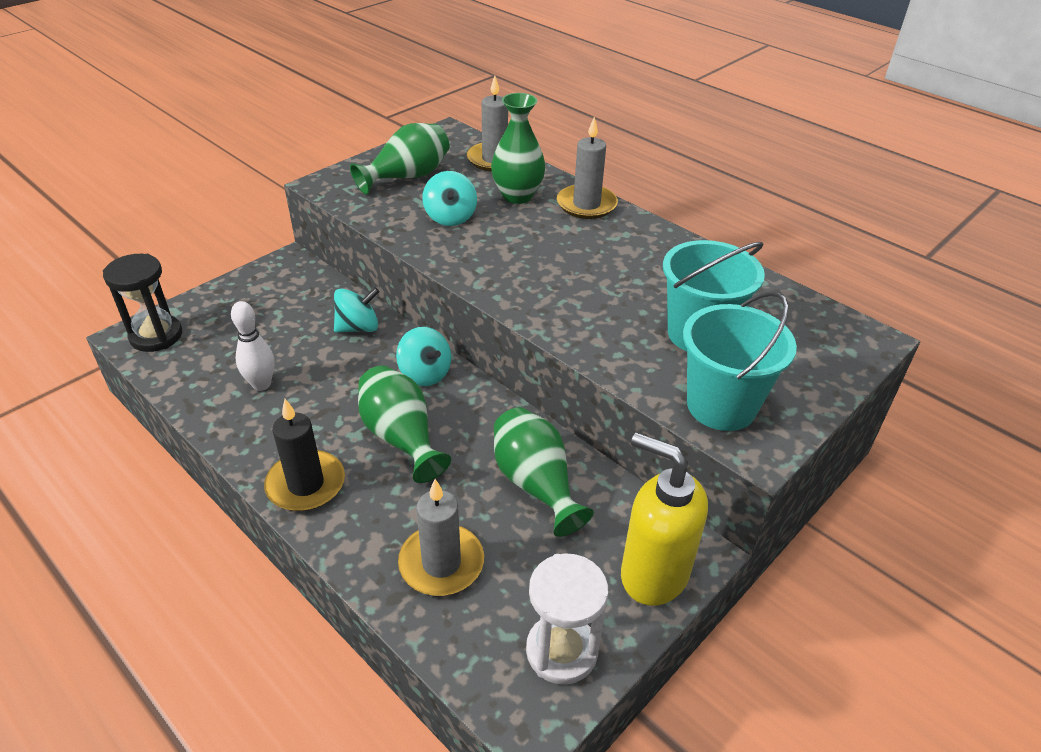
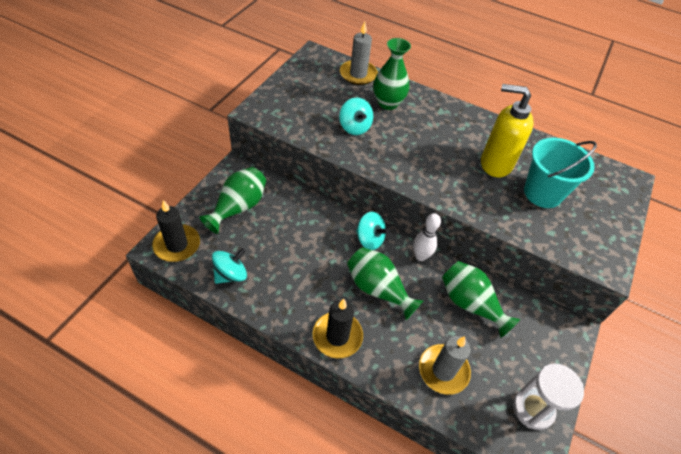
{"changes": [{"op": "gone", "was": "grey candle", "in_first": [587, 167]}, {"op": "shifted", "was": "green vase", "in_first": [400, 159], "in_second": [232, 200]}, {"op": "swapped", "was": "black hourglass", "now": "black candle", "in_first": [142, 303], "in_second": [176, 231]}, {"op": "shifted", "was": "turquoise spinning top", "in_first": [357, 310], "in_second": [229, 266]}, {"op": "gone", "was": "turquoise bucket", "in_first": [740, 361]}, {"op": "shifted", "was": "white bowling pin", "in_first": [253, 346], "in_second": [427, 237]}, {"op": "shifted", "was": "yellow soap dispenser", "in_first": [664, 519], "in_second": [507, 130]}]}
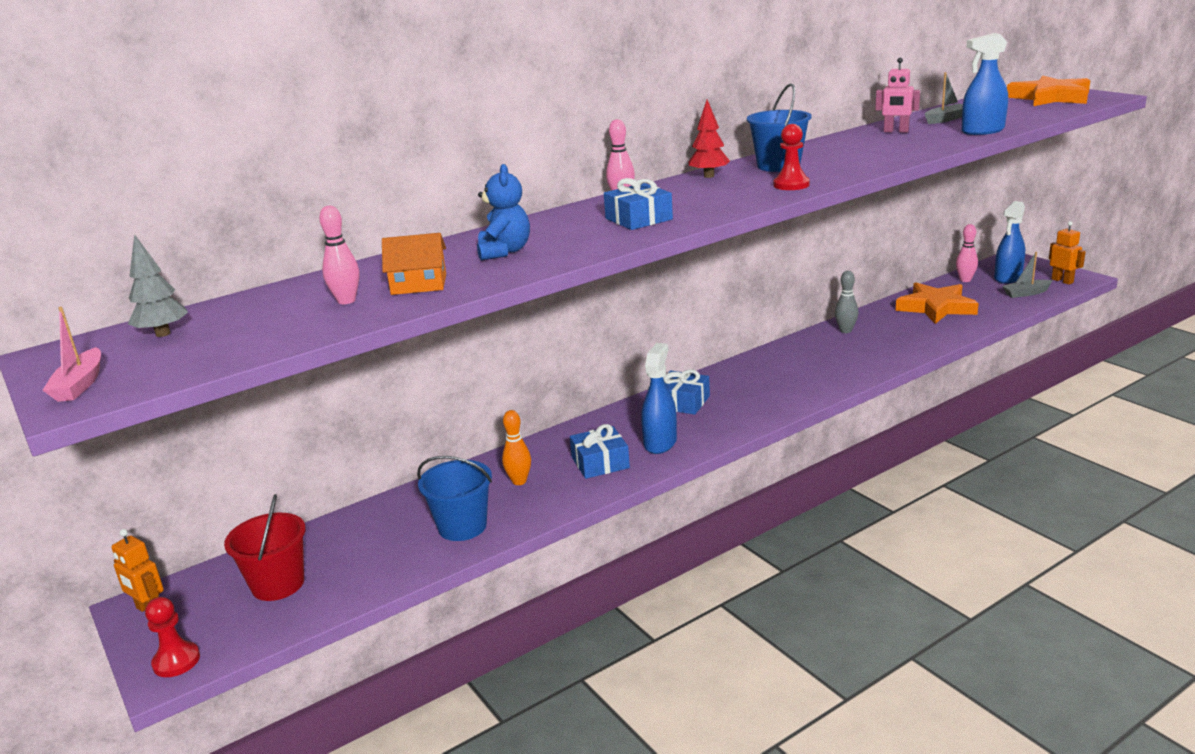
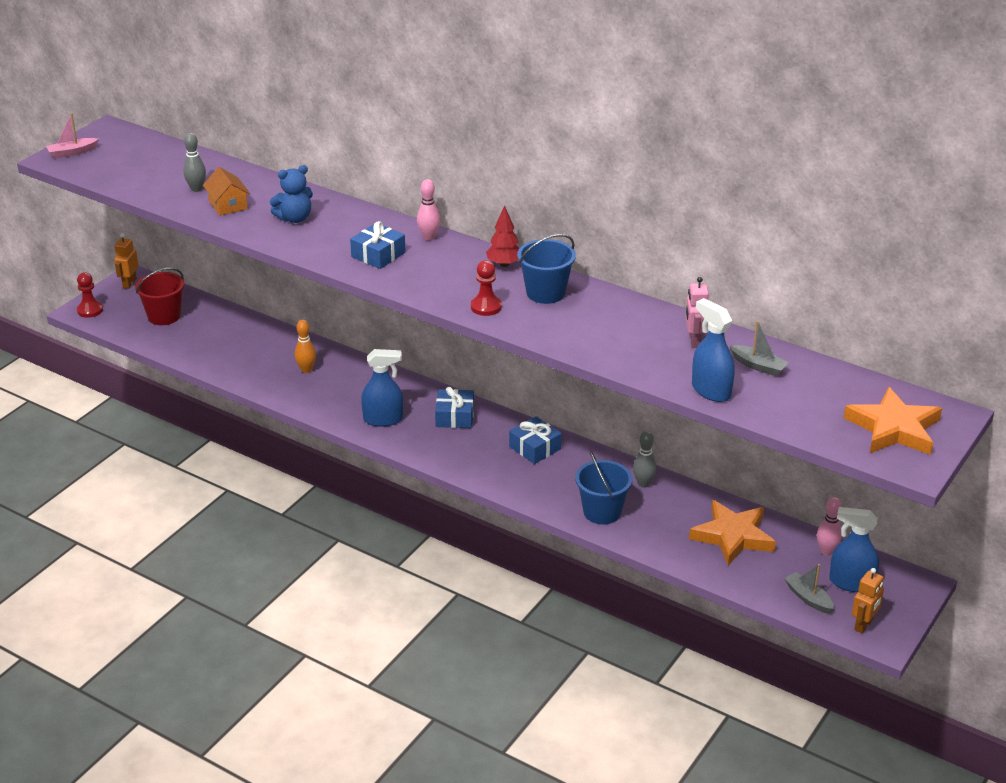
{"changes": [{"op": "repainted", "was": "pink bowling pin", "now": "grey bowling pin", "in_first": [339, 255], "in_second": [194, 162]}, {"op": "gone", "was": "grey tree", "in_first": [158, 285]}, {"op": "shifted", "was": "blue gift", "in_first": [600, 451], "in_second": [535, 440]}, {"op": "shifted", "was": "blue bucket", "in_first": [454, 498], "in_second": [603, 488]}]}
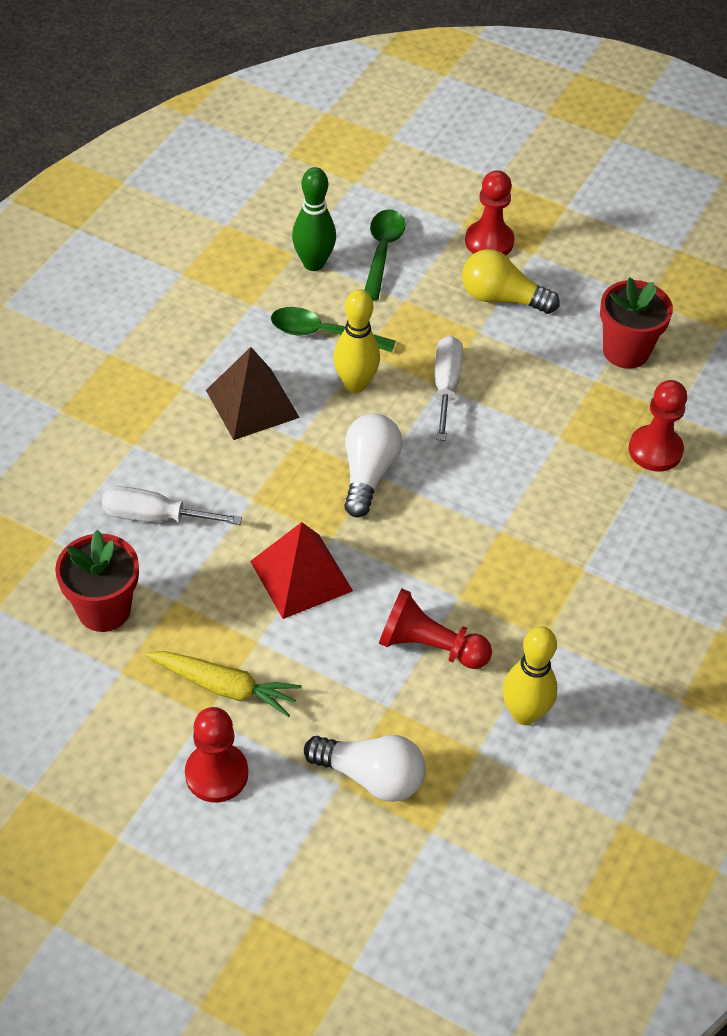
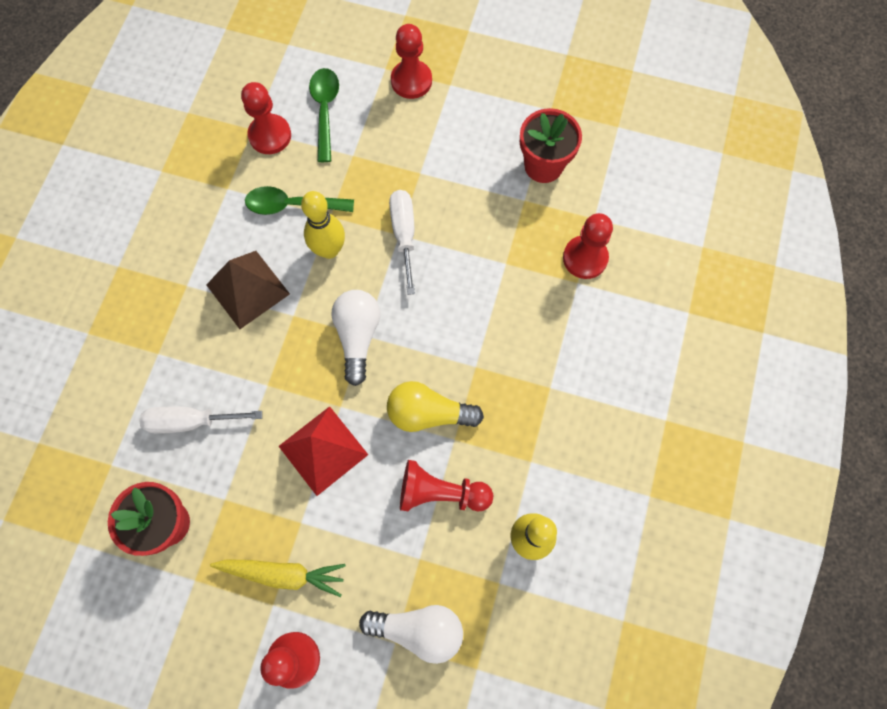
{"changes": [{"op": "swapped", "was": "green bowling pin", "now": "red pawn", "in_first": [314, 219], "in_second": [266, 118]}, {"op": "shifted", "was": "yellow light bulb", "in_first": [511, 281], "in_second": [435, 406]}]}
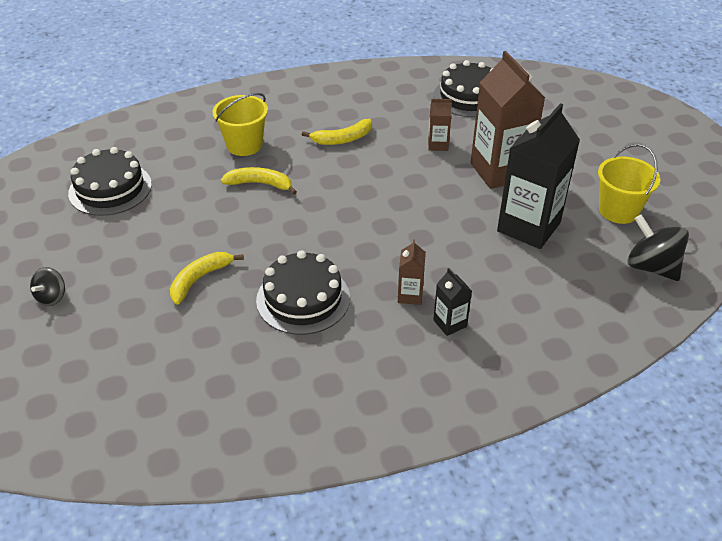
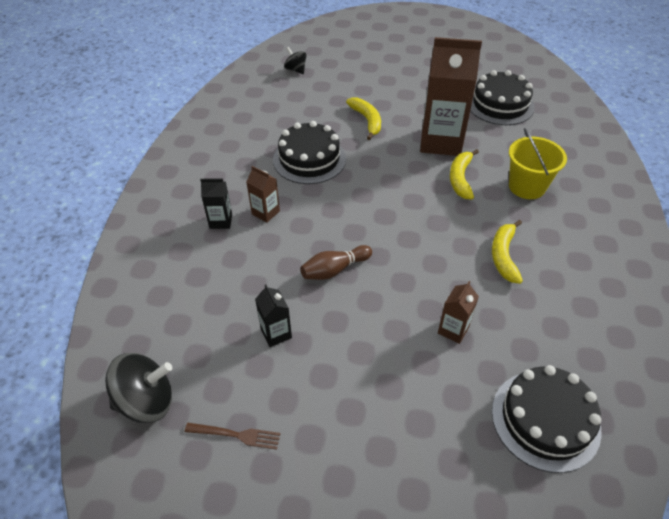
{"changes": [{"op": "shifted", "was": "brown carton", "in_first": [508, 120], "in_second": [451, 96]}, {"op": "scaled", "was": "black carton", "in_first": [538, 176], "in_second": [273, 315], "ratio": 0.46}, {"op": "swapped", "was": "yellow bucket", "now": "brown fork", "in_first": [629, 184], "in_second": [233, 436]}, {"op": "rotated", "was": "yellow banana", "in_first": [259, 180], "in_second": [464, 174], "clockwise": 150}, {"op": "shifted", "was": "black spinning top", "in_first": [47, 286], "in_second": [295, 60]}, {"op": "new", "now": "brown bowling pin", "in_second": [336, 262]}]}
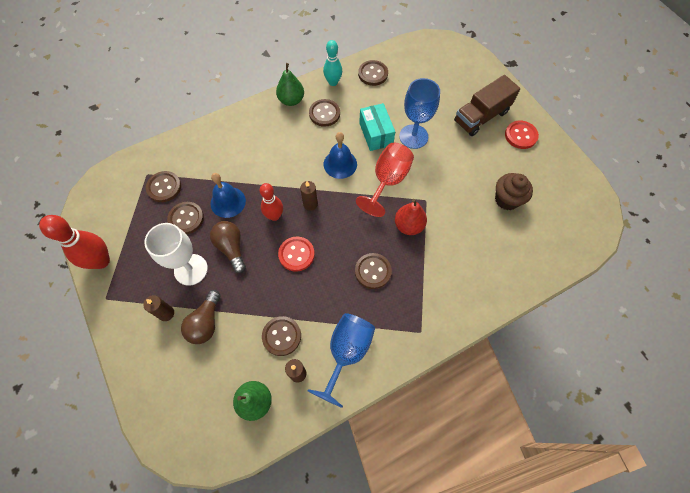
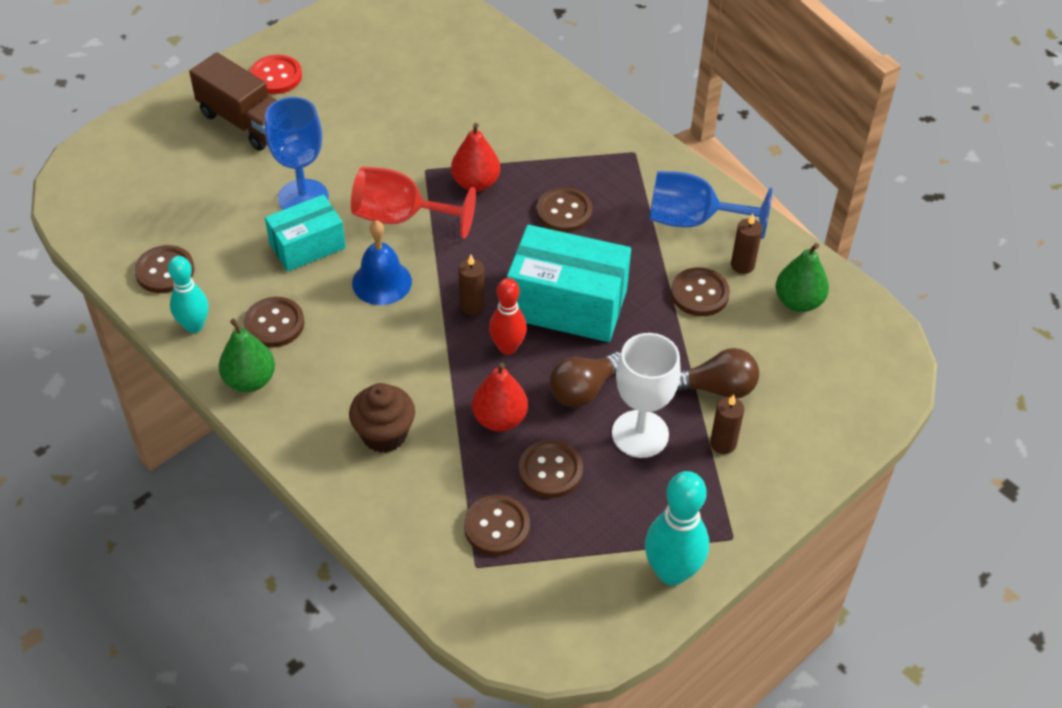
{"changes": [{"op": "swapped", "was": "blue bell", "now": "red pear", "in_first": [228, 195], "in_second": [500, 397]}, {"op": "shifted", "was": "brown cupcake", "in_first": [514, 191], "in_second": [382, 418]}, {"op": "repainted", "was": "red bowling pin", "now": "turquoise bowling pin", "in_first": [74, 242], "in_second": [677, 528]}, {"op": "swapped", "was": "red button", "now": "turquoise box", "in_first": [296, 254], "in_second": [569, 283]}]}
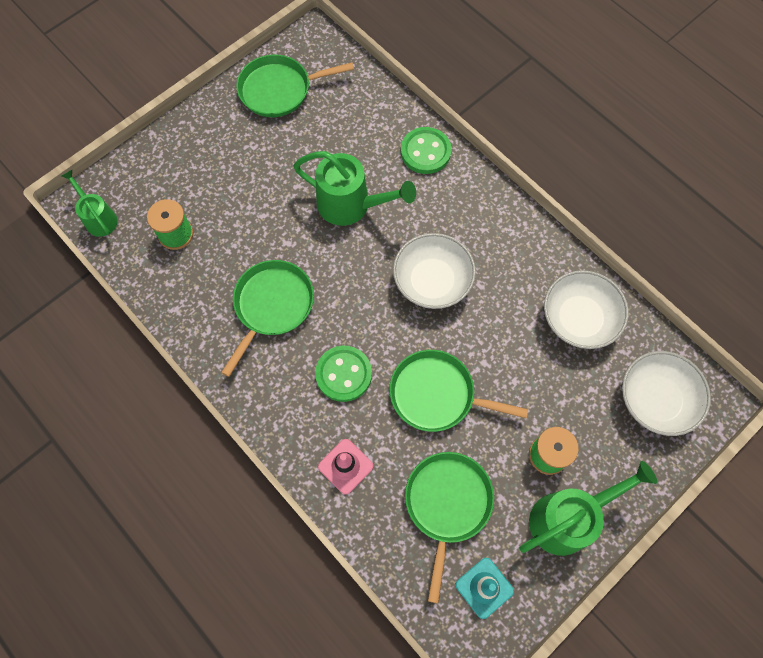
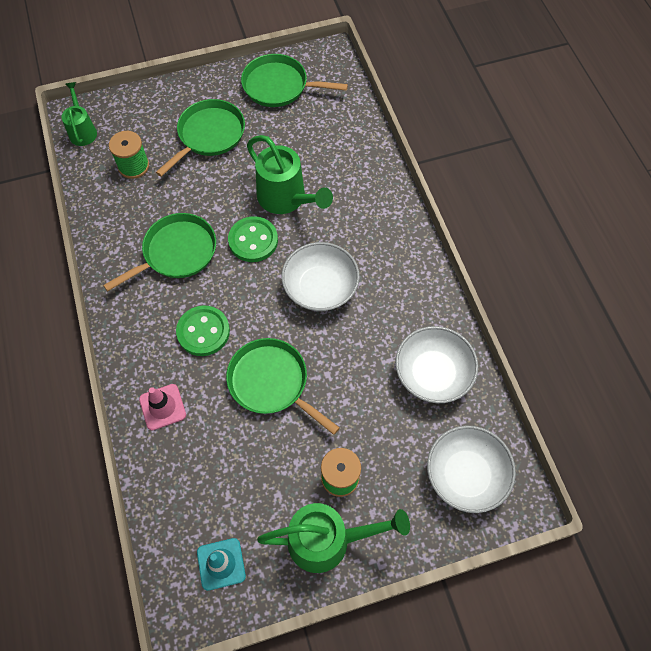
{"changes": [{"op": "shifted", "was": "green button", "in_first": [426, 150], "in_second": [253, 239]}, {"op": "shifted", "was": "green pan", "in_first": [449, 527], "in_second": [200, 138]}]}
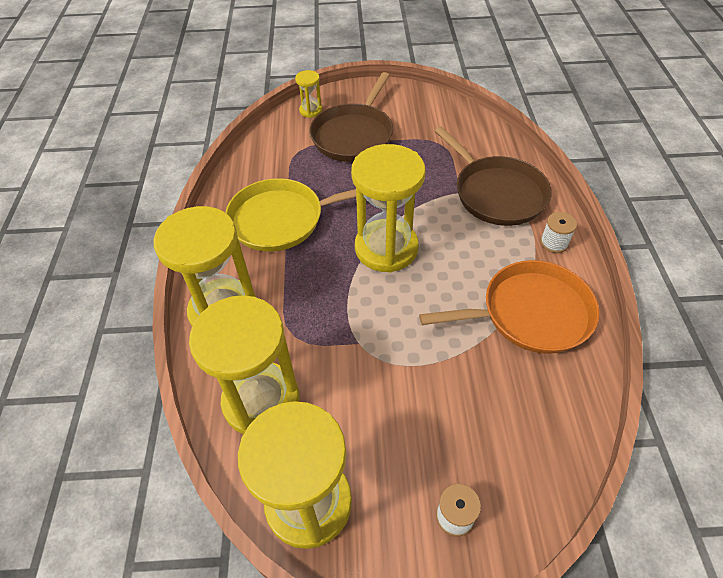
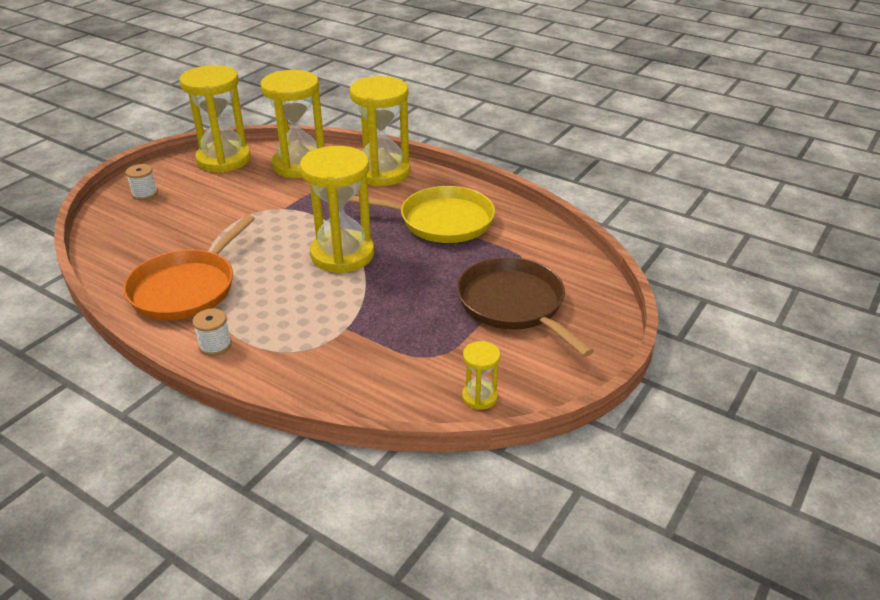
{"changes": [{"op": "shifted", "was": "yellow hourglass", "in_first": [308, 94], "in_second": [481, 375]}, {"op": "gone", "was": "brown pan", "in_first": [493, 176]}, {"op": "rotated", "was": "yellow pan", "in_first": [290, 215], "in_second": [421, 214], "clockwise": 75}]}
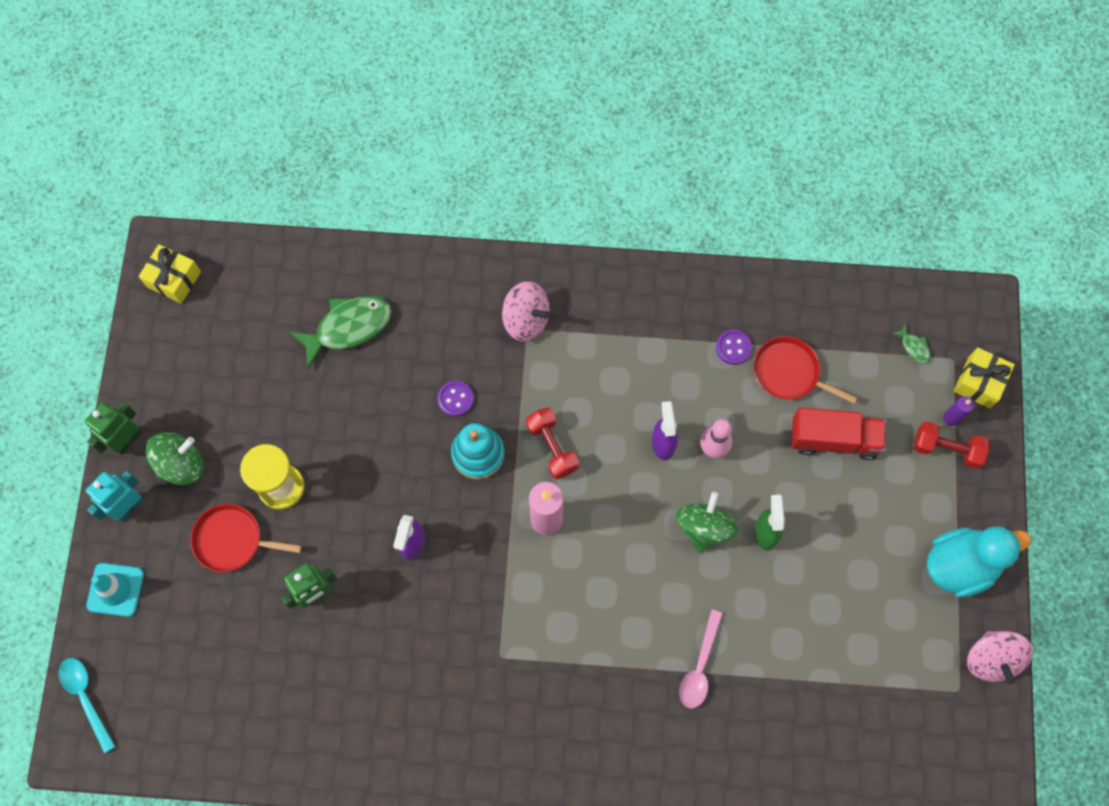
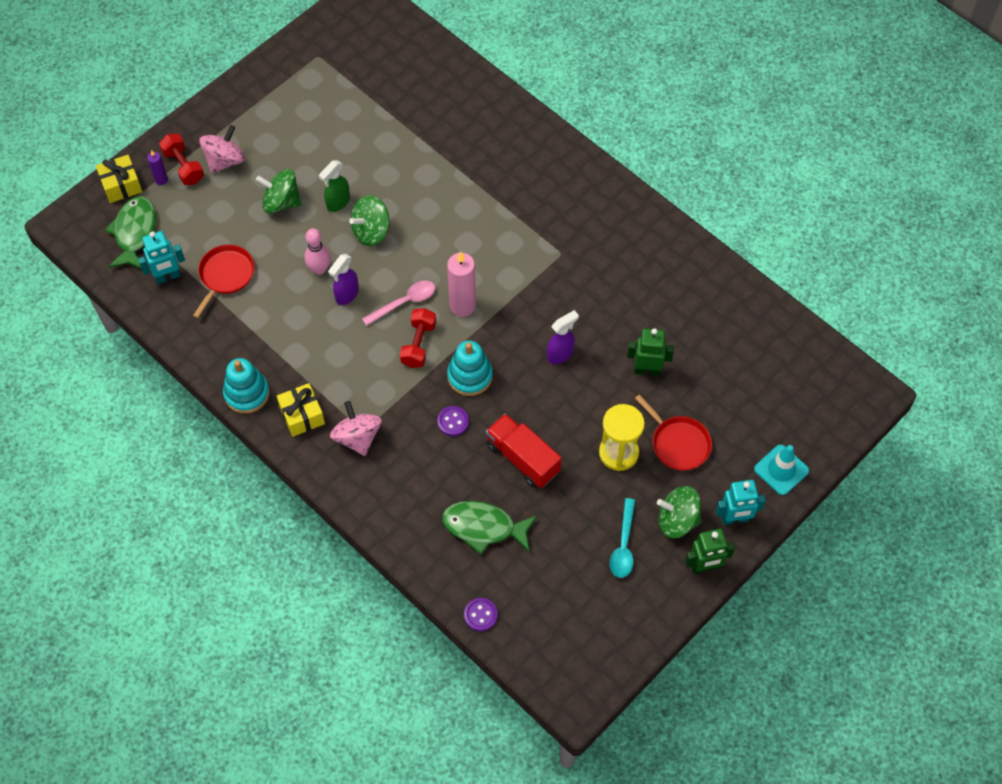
{"changes": [{"op": "shifted", "was": "yellow gift", "in_first": [169, 274], "in_second": [301, 410]}, {"op": "scaled", "was": "green fish", "in_first": [911, 343], "in_second": [130, 232], "ratio": 2.25}, {"op": "shifted", "was": "purple button", "in_first": [734, 347], "in_second": [481, 614]}, {"op": "rotated", "was": "red pan", "in_first": [805, 370], "in_second": [224, 281], "clockwise": -135}, {"op": "shifted", "was": "red truck", "in_first": [839, 434], "in_second": [524, 450]}, {"op": "gone", "was": "turquoise duck", "in_first": [979, 561]}, {"op": "shifted", "was": "pink spoon", "in_first": [701, 659], "in_second": [398, 303]}, {"op": "shifted", "was": "pink spinning top", "in_first": [1000, 657], "in_second": [222, 149]}, {"op": "shifted", "was": "turquoise spoon", "in_first": [87, 705], "in_second": [622, 538]}, {"op": "new", "now": "green spinning top", "in_second": [279, 191]}, {"op": "new", "now": "turquoise robot", "in_second": [161, 257]}, {"op": "new", "now": "turquoise stacking toy", "in_second": [246, 386]}]}
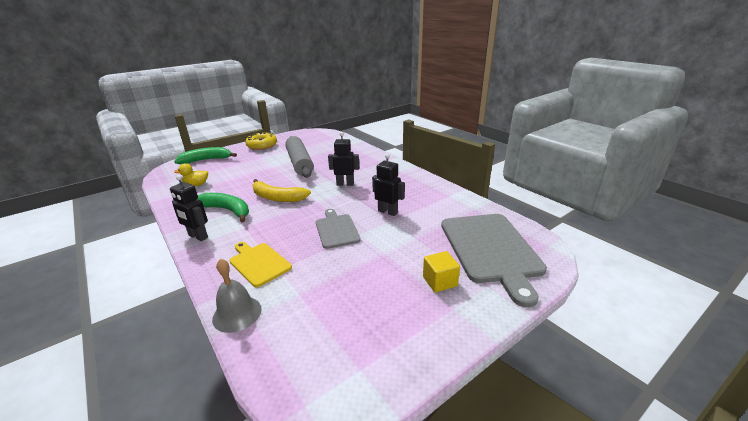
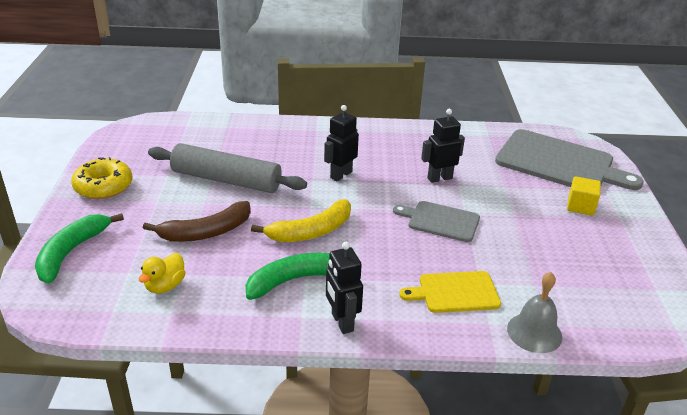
{"changes": [{"op": "rotated", "was": "black robot", "in_first": [189, 208], "in_second": [344, 288], "clockwise": 90}, {"op": "new", "now": "brown banana", "in_second": [197, 221]}]}
